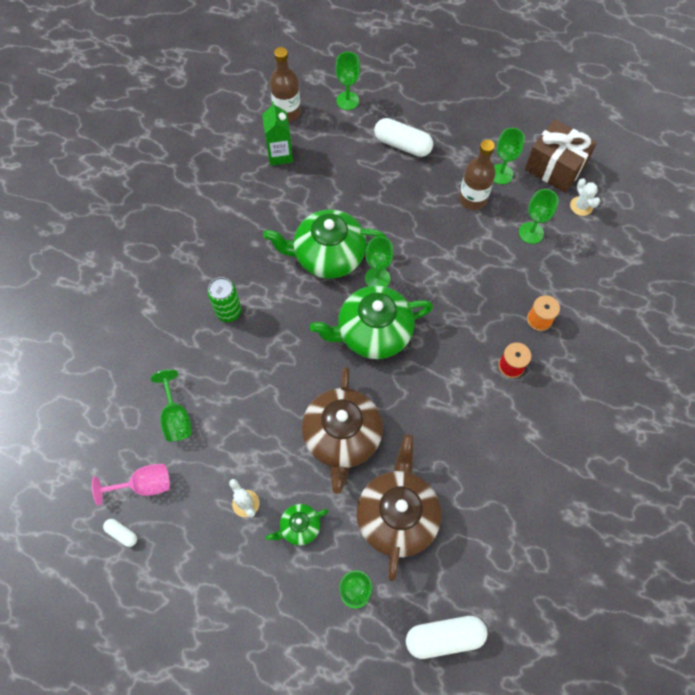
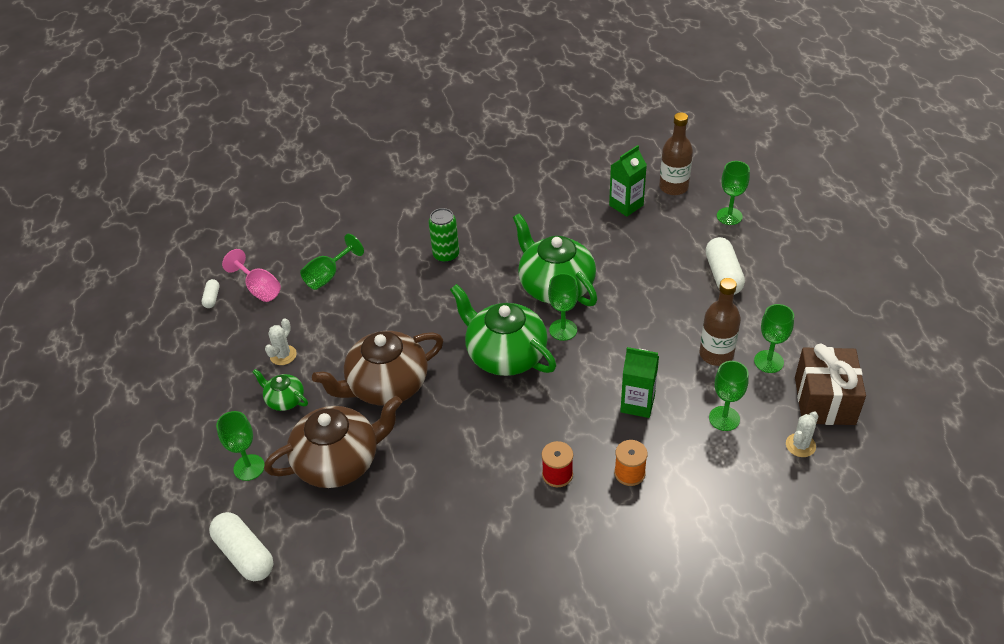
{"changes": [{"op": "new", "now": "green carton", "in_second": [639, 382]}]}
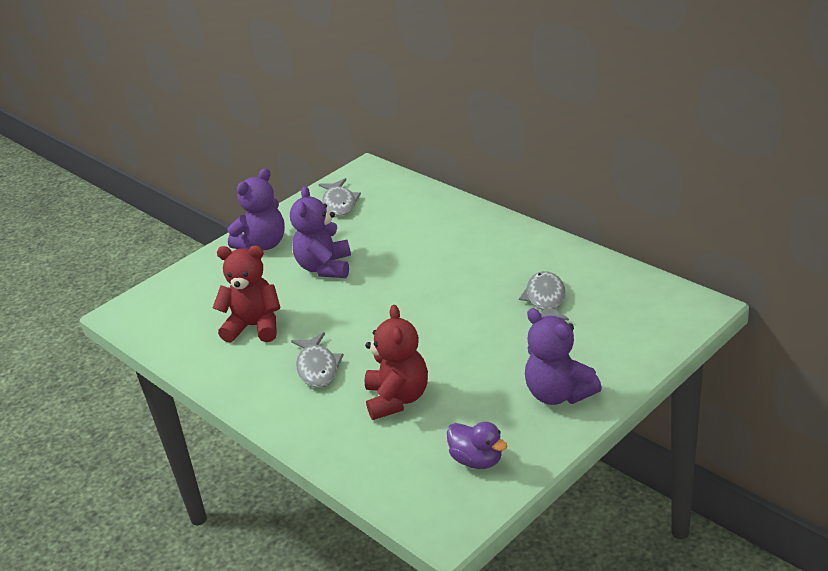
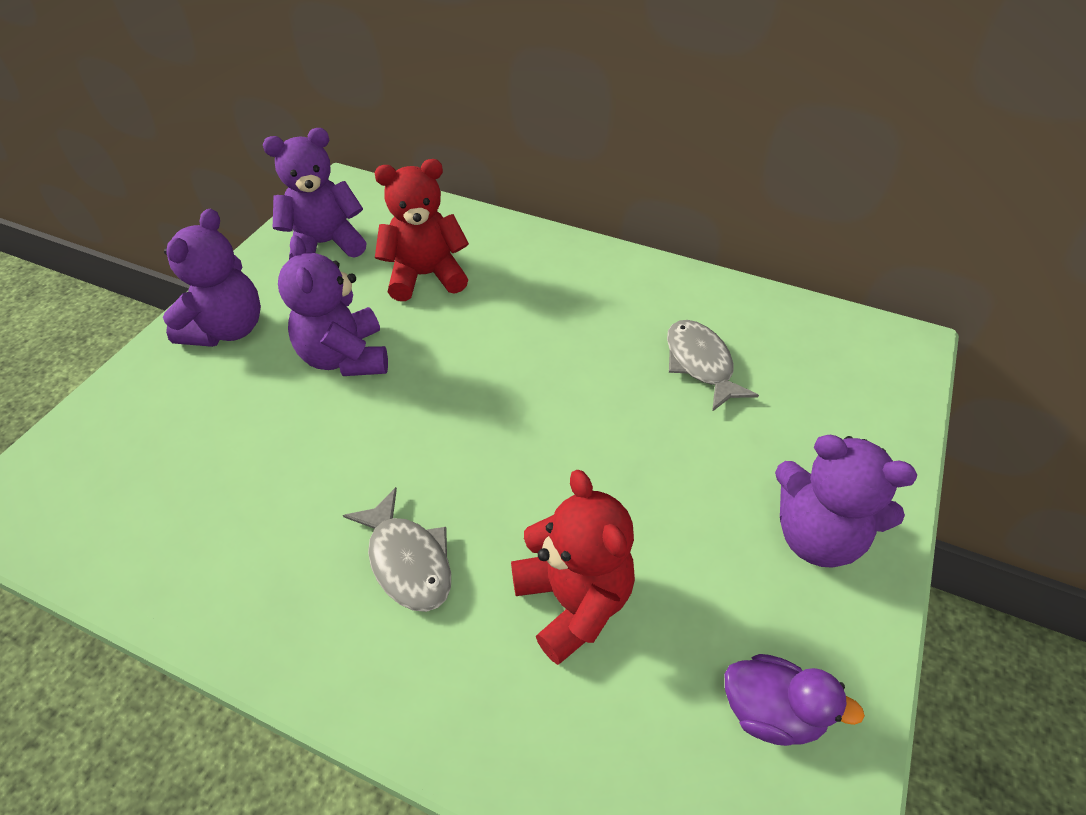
{"changes": [{"op": "swapped", "was": "grey fish", "now": "purple teddy bear", "in_first": [339, 197], "in_second": [315, 194]}, {"op": "shifted", "was": "red teddy bear", "in_first": [247, 294], "in_second": [421, 230]}]}
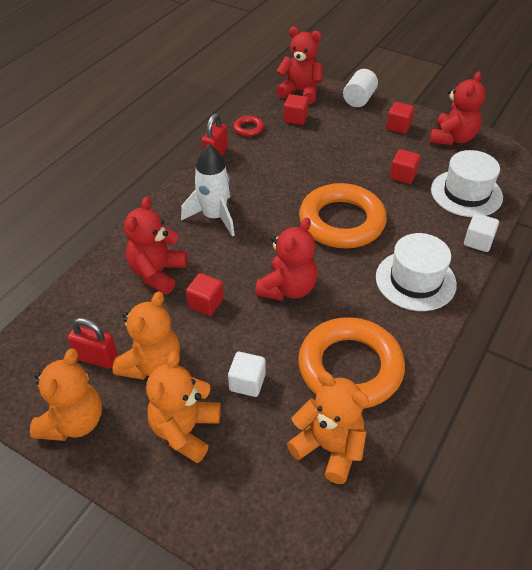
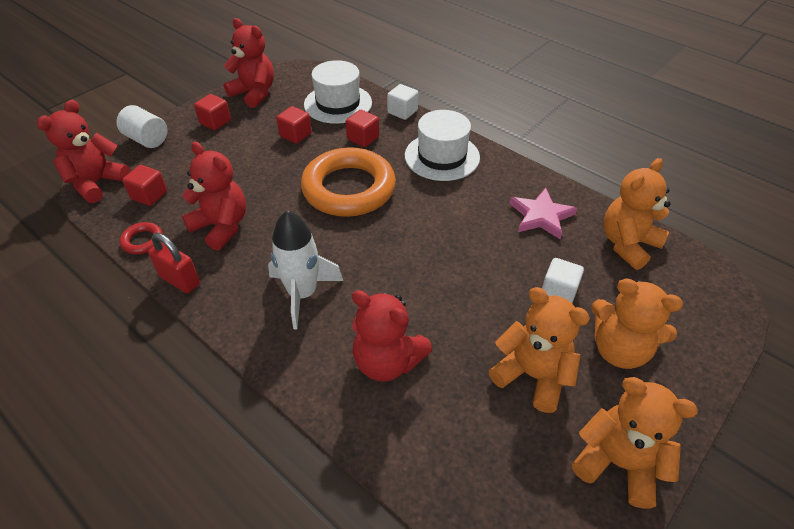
{"changes": [{"op": "shifted", "was": "red teddy bear", "in_first": [286, 259], "in_second": [214, 196]}, {"op": "shifted", "was": "red cube", "in_first": [205, 294], "in_second": [362, 128]}, {"op": "swapped", "was": "orange ring", "now": "pink star", "in_first": [351, 363], "in_second": [543, 214]}, {"op": "gone", "was": "red padlock", "in_first": [93, 343]}]}
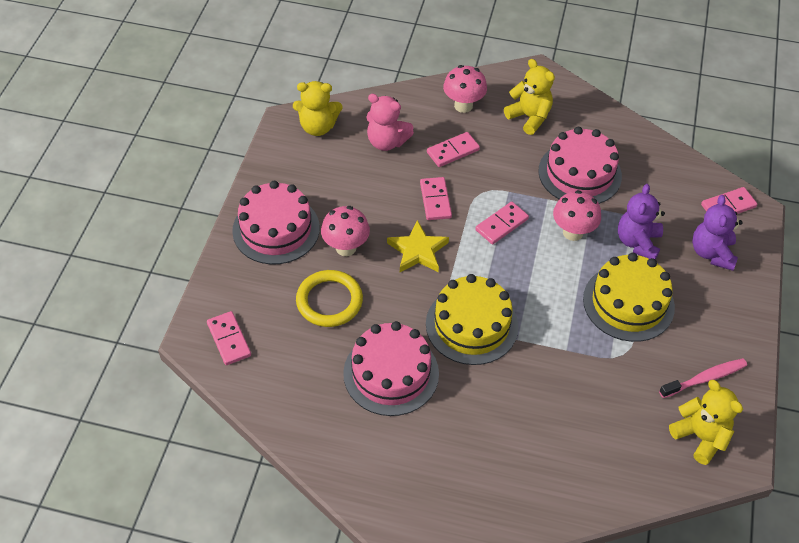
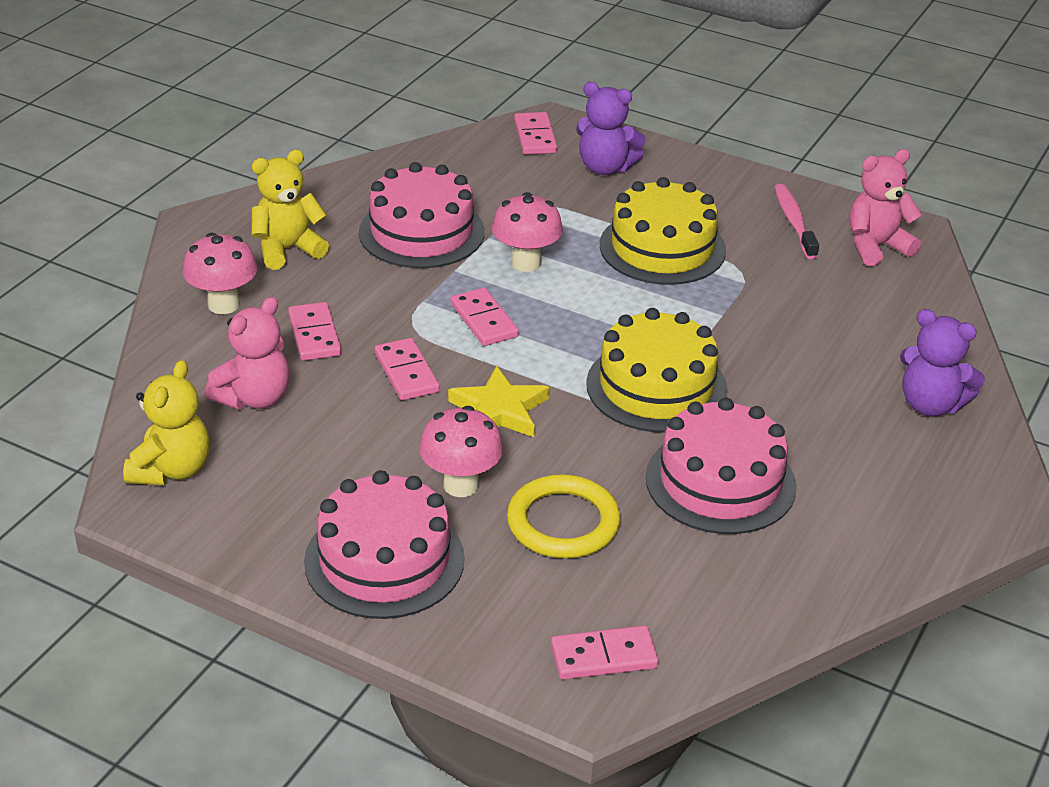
{"changes": [{"op": "rotated", "was": "pink domino", "in_first": [436, 198], "in_second": [407, 369], "clockwise": 60}, {"op": "shifted", "was": "purple teddy bear", "in_first": [641, 222], "in_second": [942, 363]}, {"op": "repainted", "was": "yellow teddy bear", "now": "pink teddy bear", "in_first": [706, 422], "in_second": [886, 207]}]}
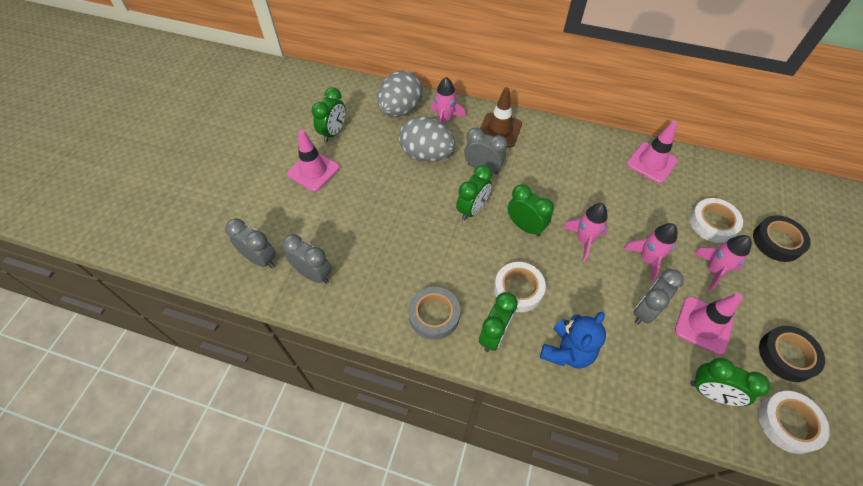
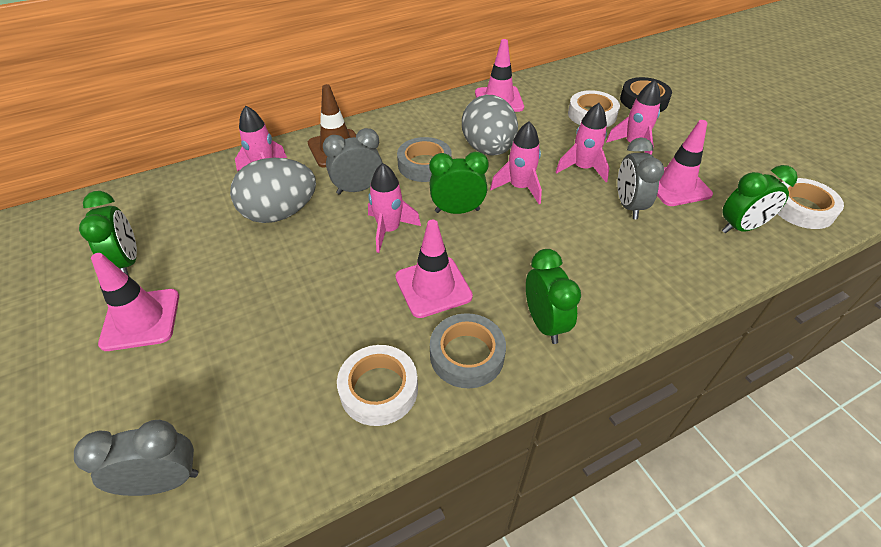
{"changes": [{"op": "shifted", "was": "grey egg", "in_first": [400, 94], "in_second": [490, 125]}, {"op": "swapped", "was": "green clock", "now": "pink rocket", "in_first": [474, 193], "in_second": [394, 208]}, {"op": "gone", "was": "grey clock", "in_first": [307, 259]}, {"op": "shifted", "was": "white tape", "in_first": [520, 287], "in_second": [377, 385]}, {"op": "gone", "was": "blue teddy bear", "in_first": [573, 340]}, {"op": "gone", "was": "black tape", "in_first": [792, 354]}, {"op": "new", "now": "grey tape", "in_second": [424, 159]}, {"op": "new", "now": "pink traffic cone", "in_second": [434, 269]}]}
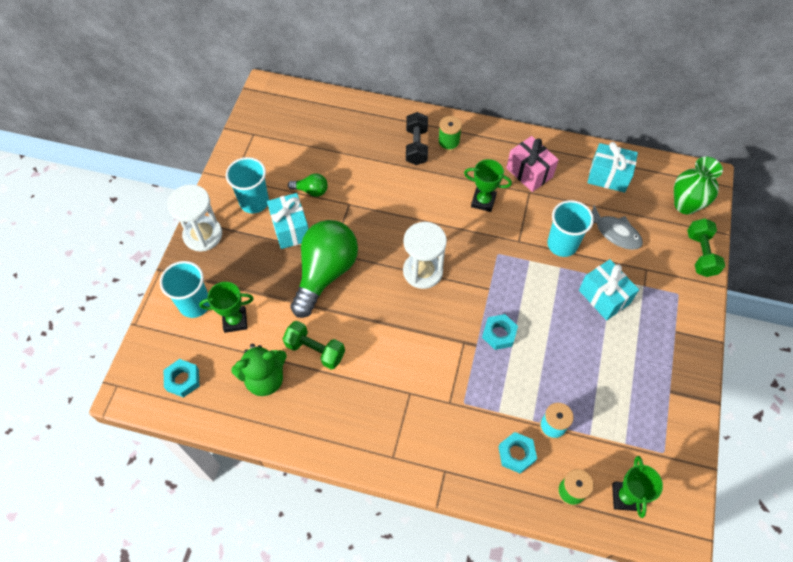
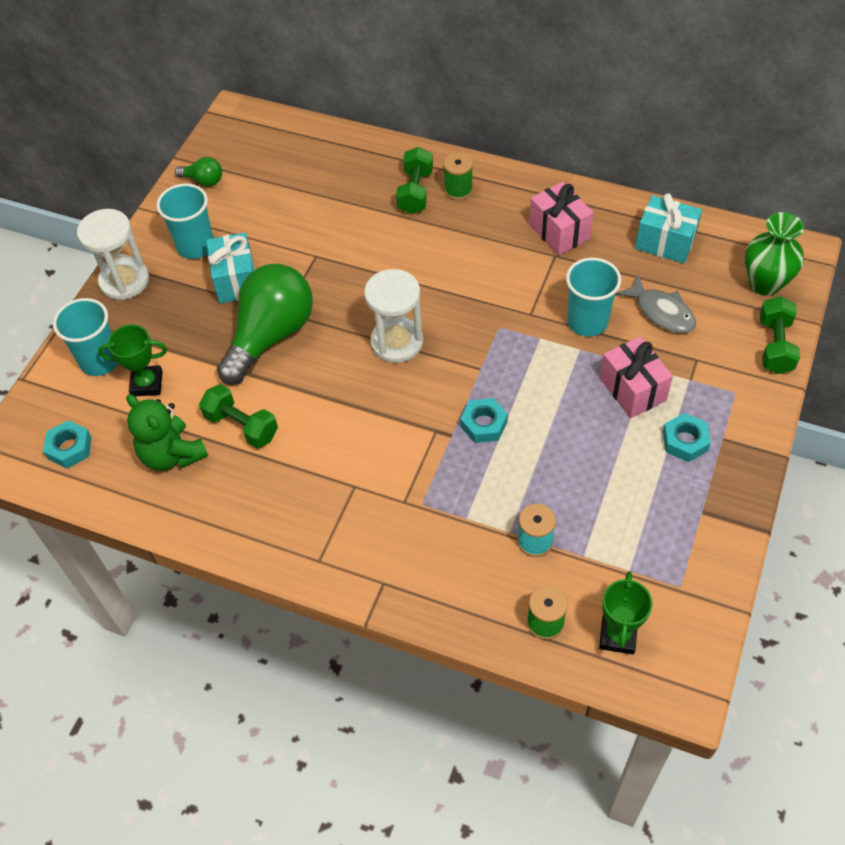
{"changes": [{"op": "repainted", "was": "black dumbbell", "now": "green dumbbell", "in_first": [417, 138], "in_second": [414, 180]}, {"op": "gone", "was": "green trophy", "in_first": [488, 185]}, {"op": "shifted", "was": "green light bulb", "in_first": [308, 185], "in_second": [198, 172]}, {"op": "repainted", "was": "turquoise gift", "now": "pink gift", "in_first": [609, 289], "in_second": [636, 377]}, {"op": "rotated", "was": "green teddy bear", "in_first": [259, 370], "in_second": [167, 432], "clockwise": 60}, {"op": "shifted", "was": "turquoise nut", "in_first": [517, 453], "in_second": [687, 437]}]}
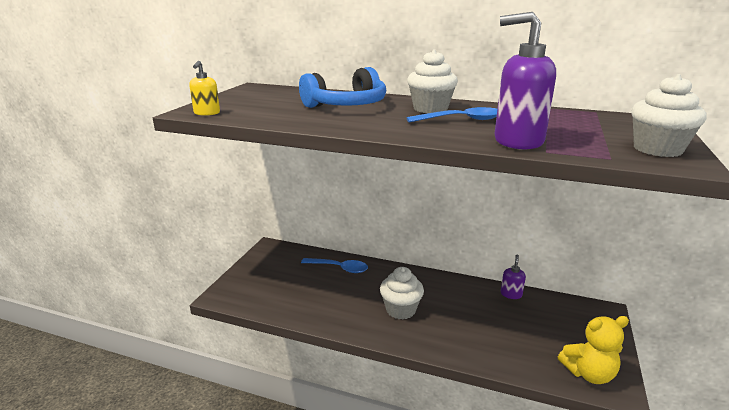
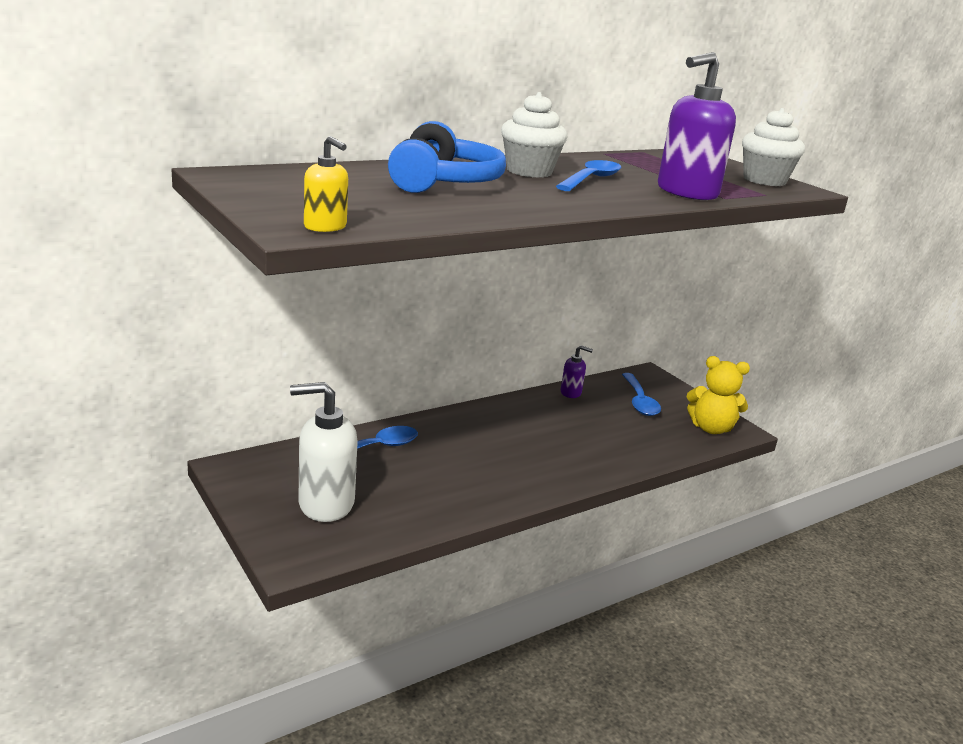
{"changes": [{"op": "rotated", "was": "purple soap dispenser", "in_first": [513, 277], "in_second": [577, 371], "clockwise": 135}, {"op": "gone", "was": "white cupcake", "in_first": [402, 293]}, {"op": "rotated", "was": "yellow teddy bear", "in_first": [593, 350], "in_second": [718, 395], "clockwise": 75}, {"op": "new", "now": "blue spoon", "in_second": [641, 394]}, {"op": "new", "now": "white soap dispenser", "in_second": [324, 452]}]}
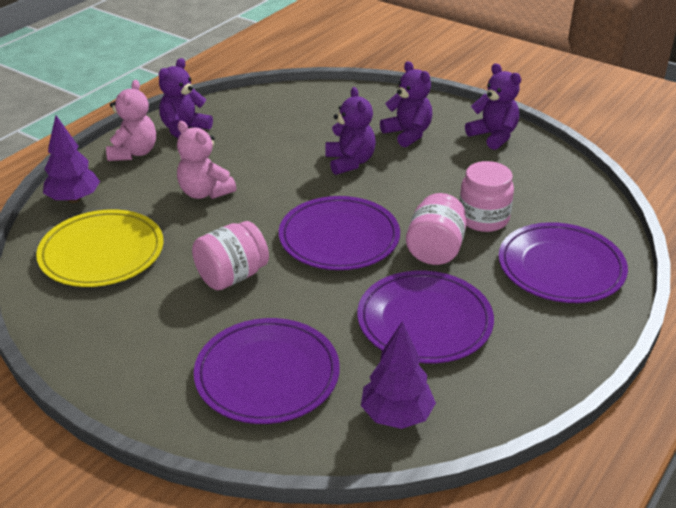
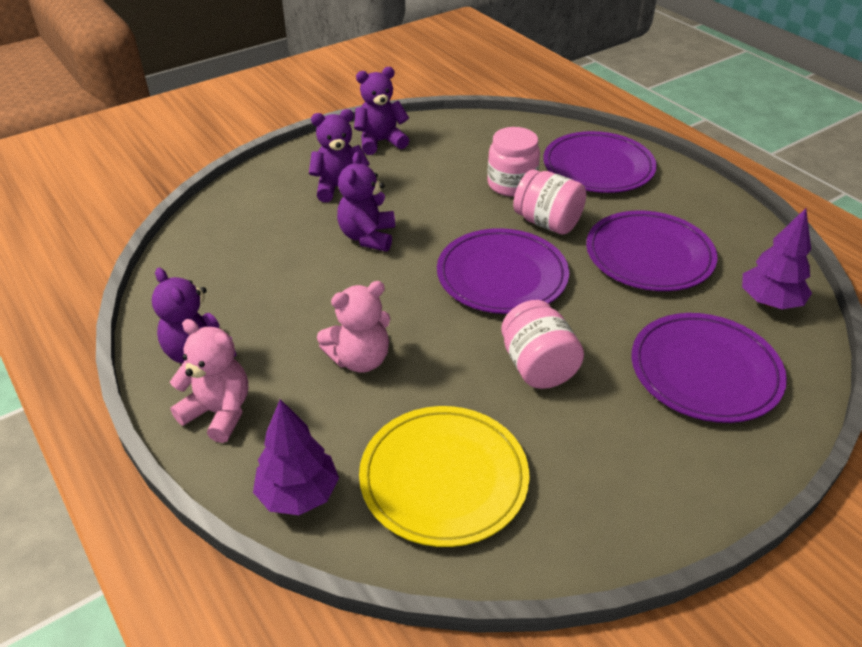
{"changes": [{"op": "rotated", "was": "purple teddy bear", "in_first": [350, 131], "in_second": [366, 202], "clockwise": -90}]}
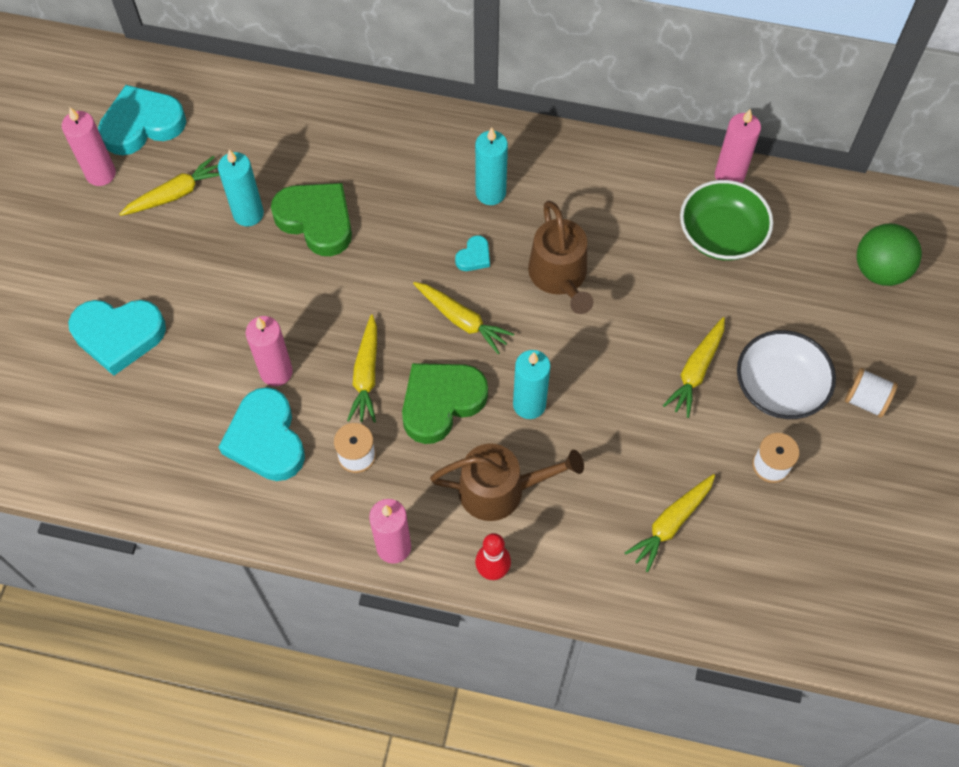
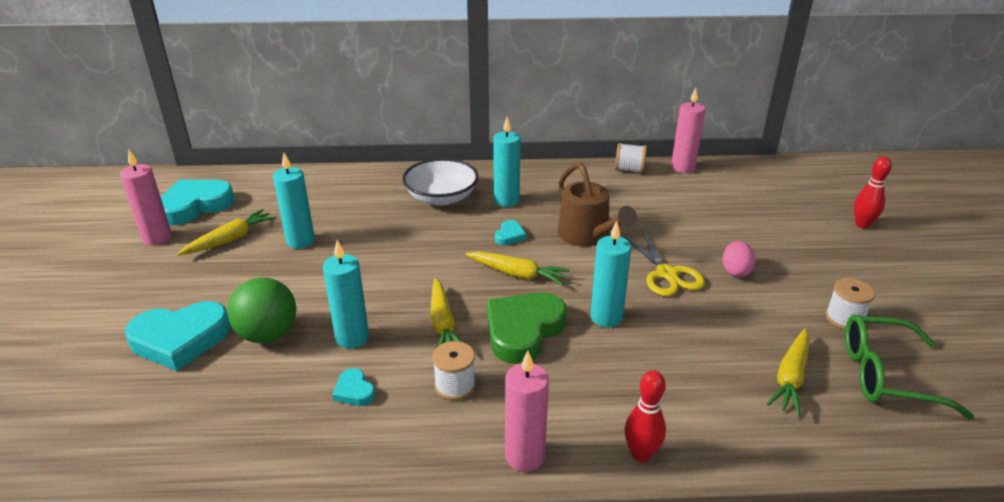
{"changes": [{"op": "gone", "was": "green bowl", "in_first": [726, 220]}, {"op": "gone", "was": "green heart", "in_first": [311, 219]}, {"op": "shifted", "was": "green ball", "in_first": [889, 255], "in_second": [261, 310]}, {"op": "repainted", "was": "pink candle", "now": "turquoise candle", "in_first": [269, 351], "in_second": [346, 294]}, {"op": "swapped", "was": "yellow carrot", "now": "pink egg", "in_first": [694, 367], "in_second": [739, 259]}, {"op": "shifted", "was": "white bowl", "in_first": [786, 374], "in_second": [440, 182]}, {"op": "shifted", "was": "white spool", "in_first": [871, 393], "in_second": [631, 158]}, {"op": "scaled", "was": "turquoise heart", "in_first": [262, 434], "in_second": [353, 387], "ratio": 0.45}, {"op": "gone", "was": "brown watering can", "in_first": [507, 482]}, {"op": "new", "now": "red bowling pin", "in_second": [873, 193]}, {"op": "new", "now": "yellow scissors", "in_second": [664, 263]}, {"op": "new", "now": "green glasses", "in_second": [909, 366]}]}
